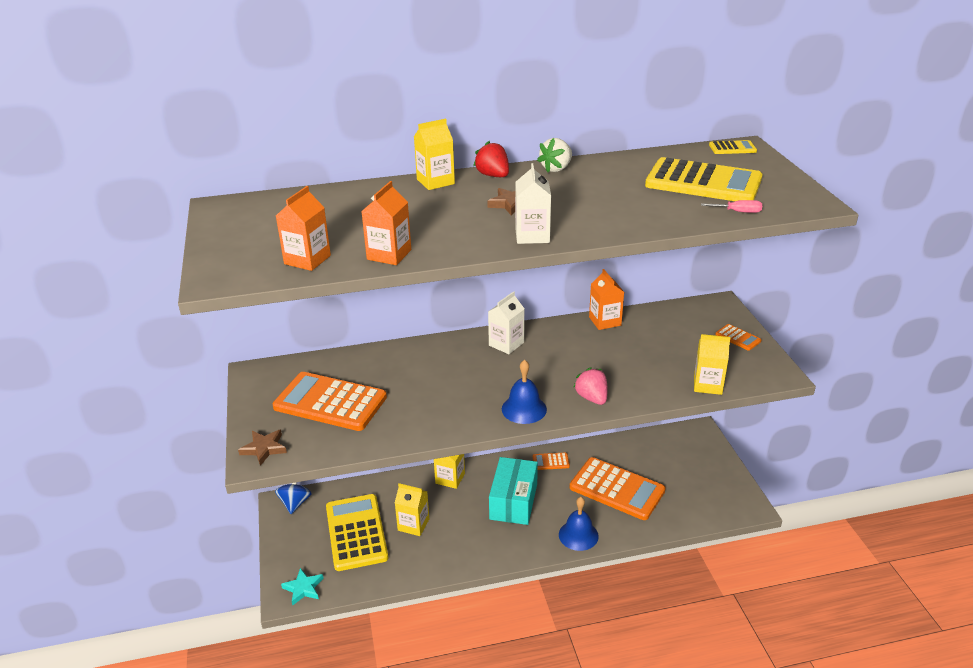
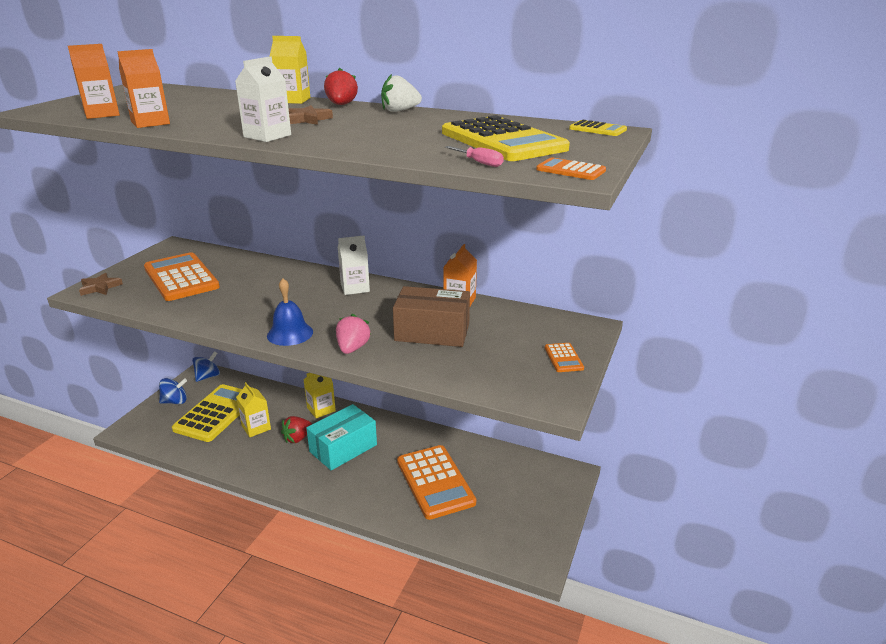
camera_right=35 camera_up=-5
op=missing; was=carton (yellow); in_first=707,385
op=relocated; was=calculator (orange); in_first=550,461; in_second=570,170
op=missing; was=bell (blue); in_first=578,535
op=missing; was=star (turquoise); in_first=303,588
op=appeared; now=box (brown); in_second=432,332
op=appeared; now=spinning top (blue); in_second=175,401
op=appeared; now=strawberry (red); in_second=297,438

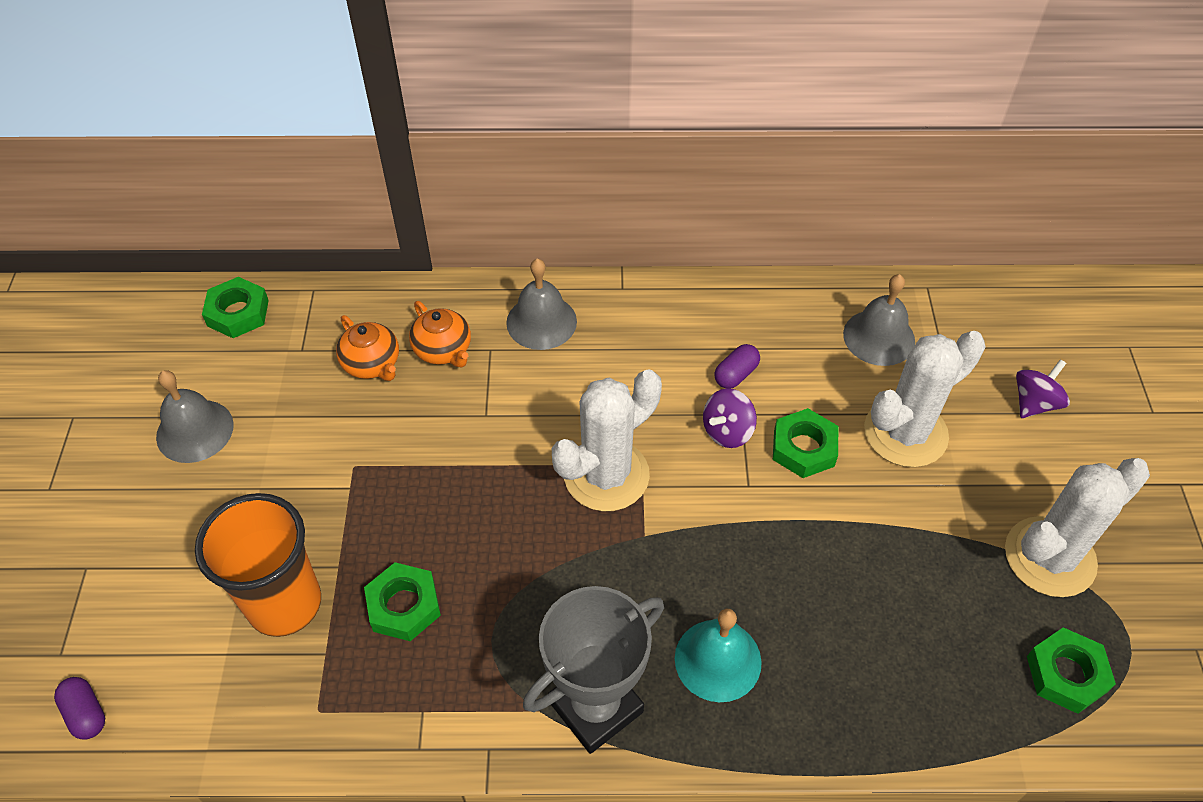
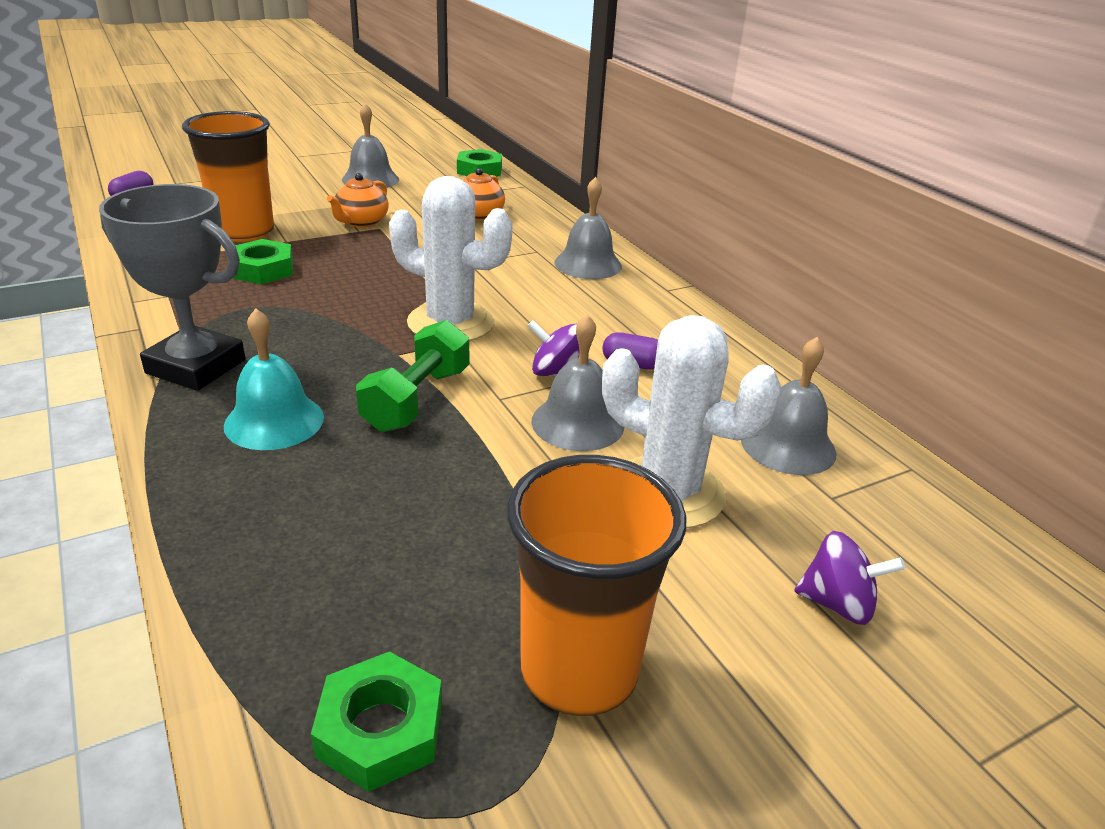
camera_right=60 camera_up=-20
op=relocated; was=teapot (orange); in_first=443,350; in_second=361,222
op=exchanged; was=nut (green); now=bell (grey); in_first=803,448; in_second=577,423
op=exchanged; was=cactus (white); now=cup (orange); in_first=1049,557; in_second=578,671
op=appeared; now=dumbbell (green); in_second=417,399

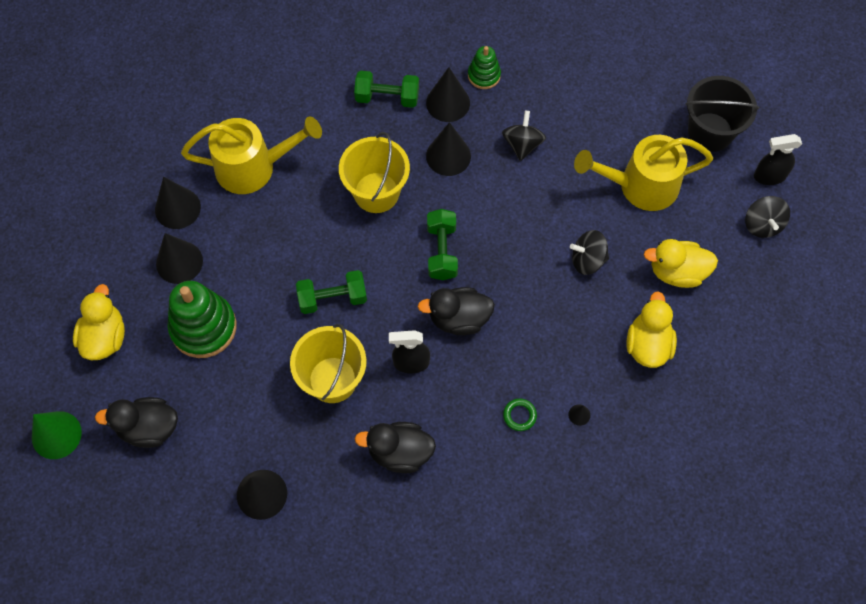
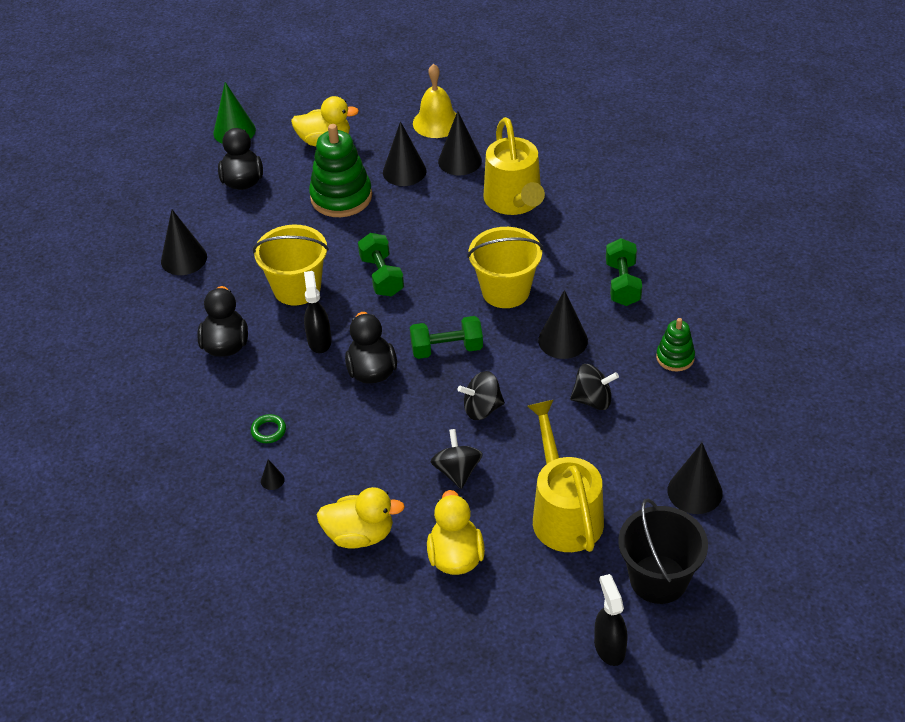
camera_right=85 camera_up=-20
op=relocated; was=cone (black); in_first=448,103; in_second=694,491
op=relocated; was=spinning top (black); in_first=762,224; in_second=482,409
op=appeared; now=bell (yellow); in_second=436,122

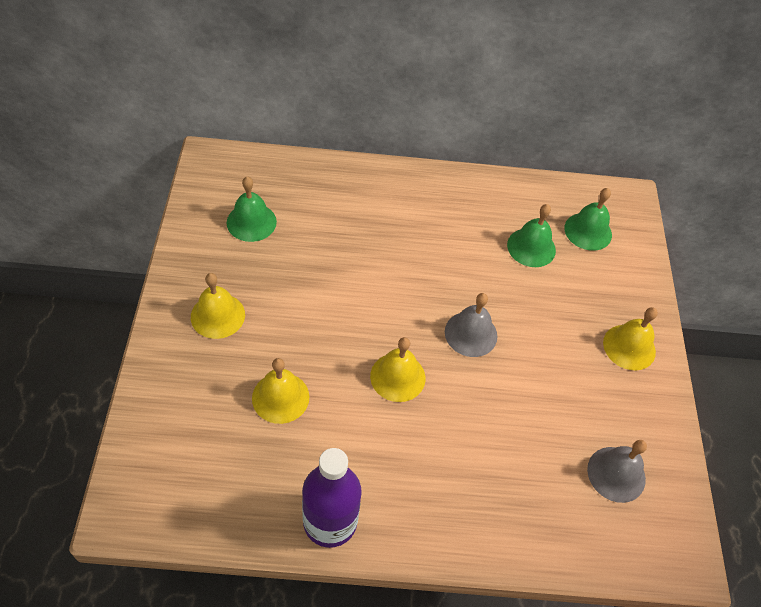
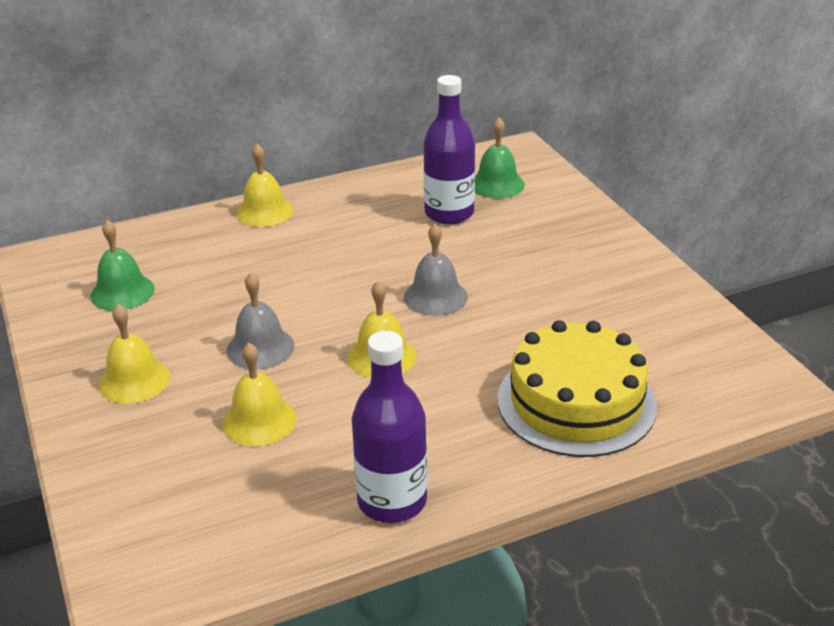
camera_right=-20 camera_up=-20
op=exchanged; was=bell (green); now=bottle (purple); in_first=531,247; in_second=449,213
op=relocated; was=bell (yellow); in_first=629,347; in_second=264,212
op=relocated; was=bell (grey); in_first=616,474; in_second=260,348
op=appeared; now=cake (yellow); in_second=576,402

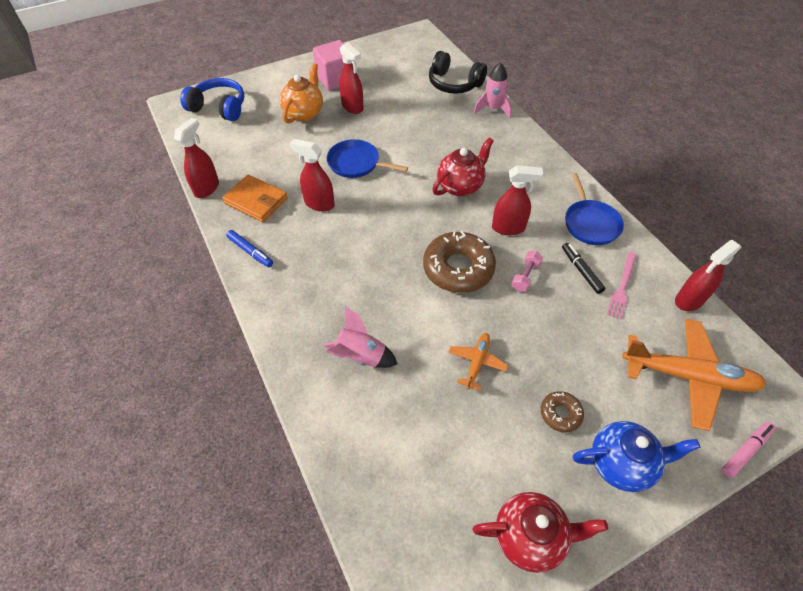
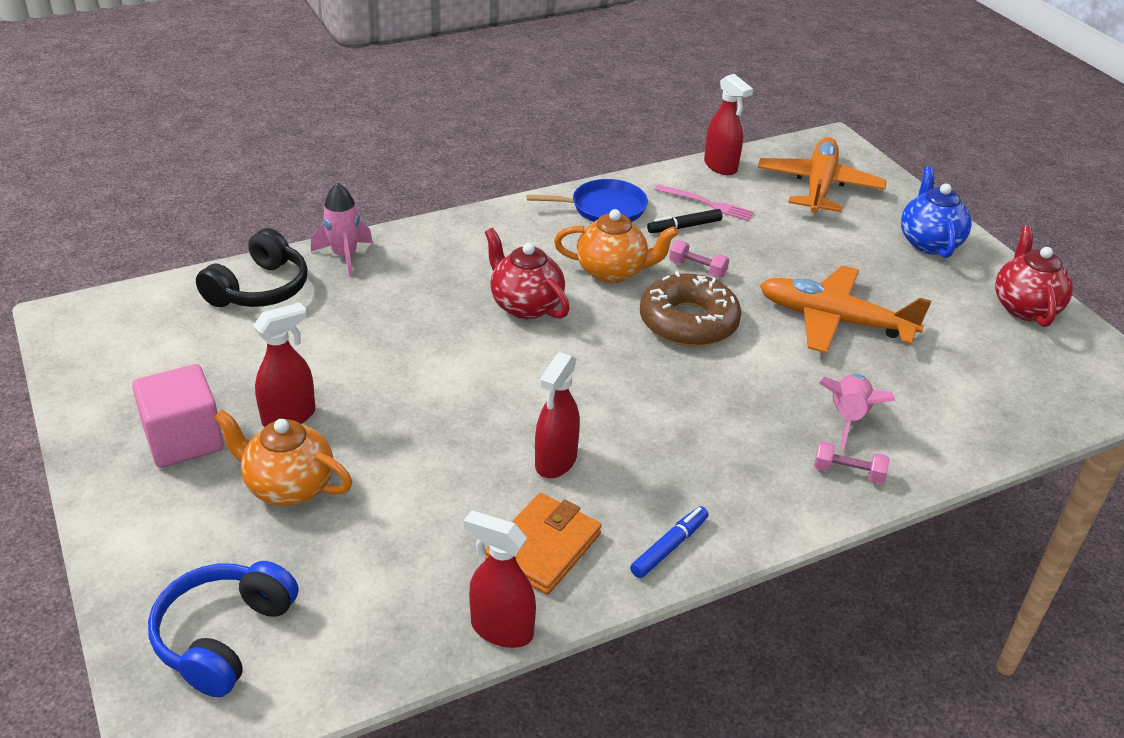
camera_right=-90 camera_up=-15
op=missing; was=pan (blue); in_first=356,163
op=exchanged; was=spray bottle (red); now=teapot (orange); in_first=508,228; in_second=612,272
op=size; was=plane (orange); in_first=476,363; in_second=835,321; ratio=1.99
op=missing; was=donut (brown); in_first=560,414
op=missing; was=marker (pink); in_first=745,450
op=appeared; now=dumbbell (pink); in_second=848,473

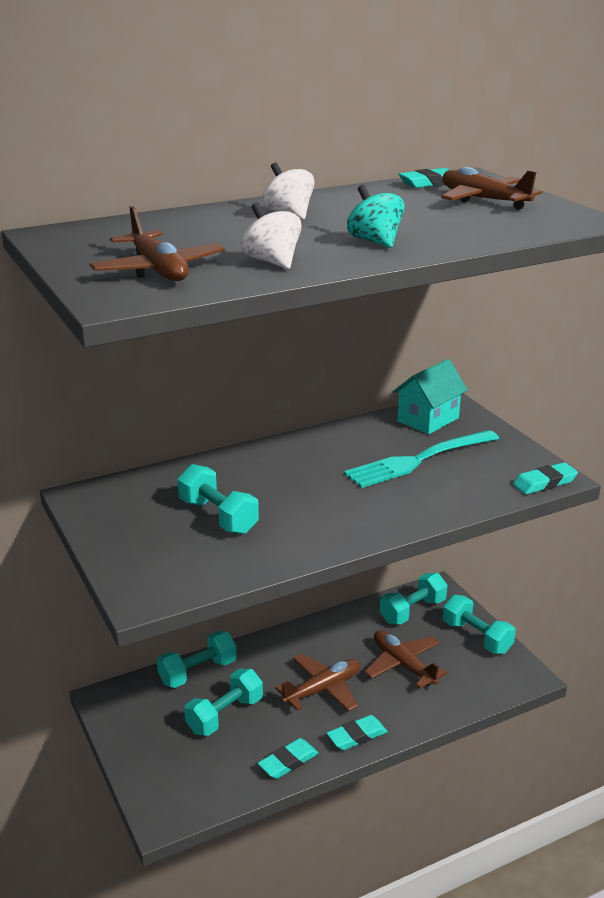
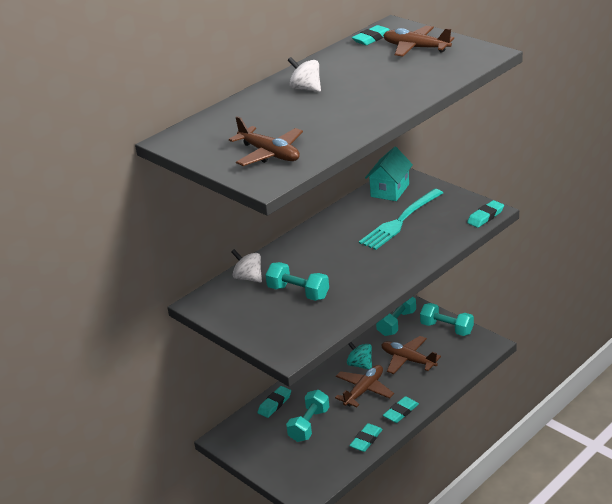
camera_right=-15 camera_up=5
op=relocated; was=spinning top (turquoise); in_first=375,241; in_second=360,364
op=relocated; was=spinning top (white); in_first=272,262; in_second=248,278
op=exchanged; was=dumbbell (turquoise); now=eraser (turquoise); in_first=198,672; in_second=274,404

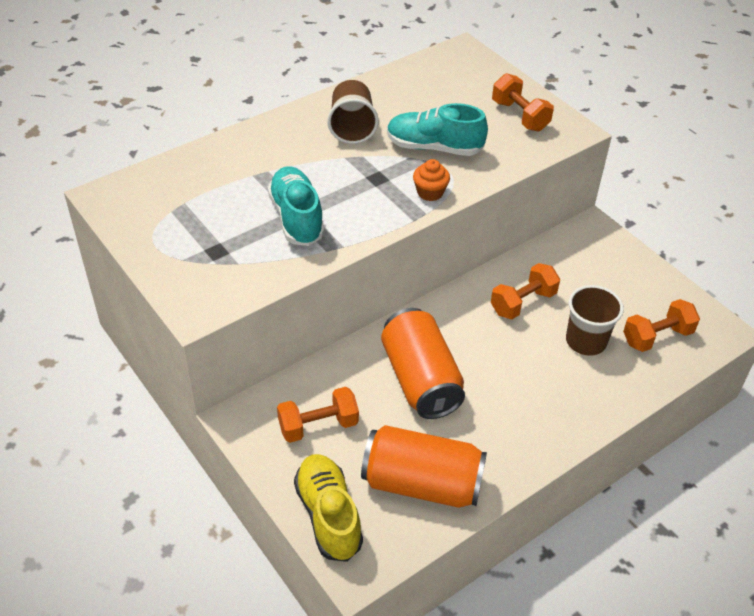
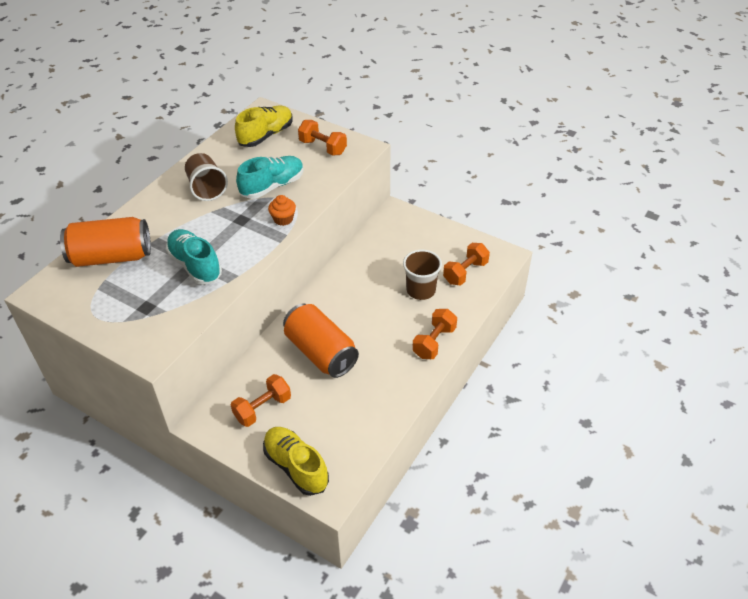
camera_right=-20 camera_up=0
op=spun; was=shoe (turquoise); in_first=434,147; in_second=272,186; clockwise=150
op=relocated; was=dumbbell (orange); in_first=523,303; in_second=434,342
op=relocated; was=can (orange); in_first=422,483; in_second=111,257
op=appeared; now=shoe (yellow); in_second=266,135

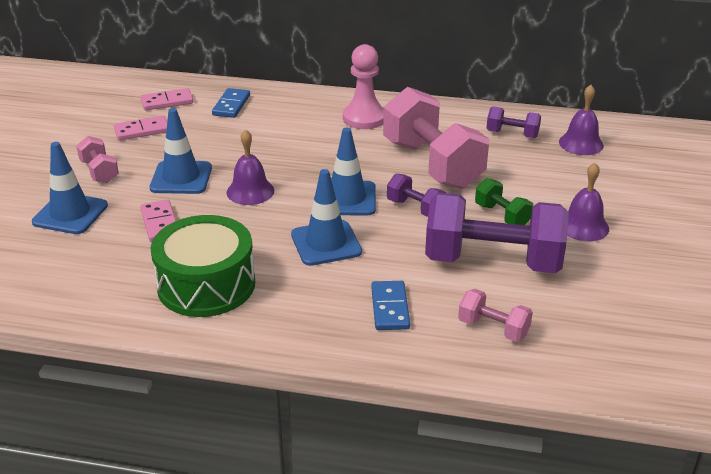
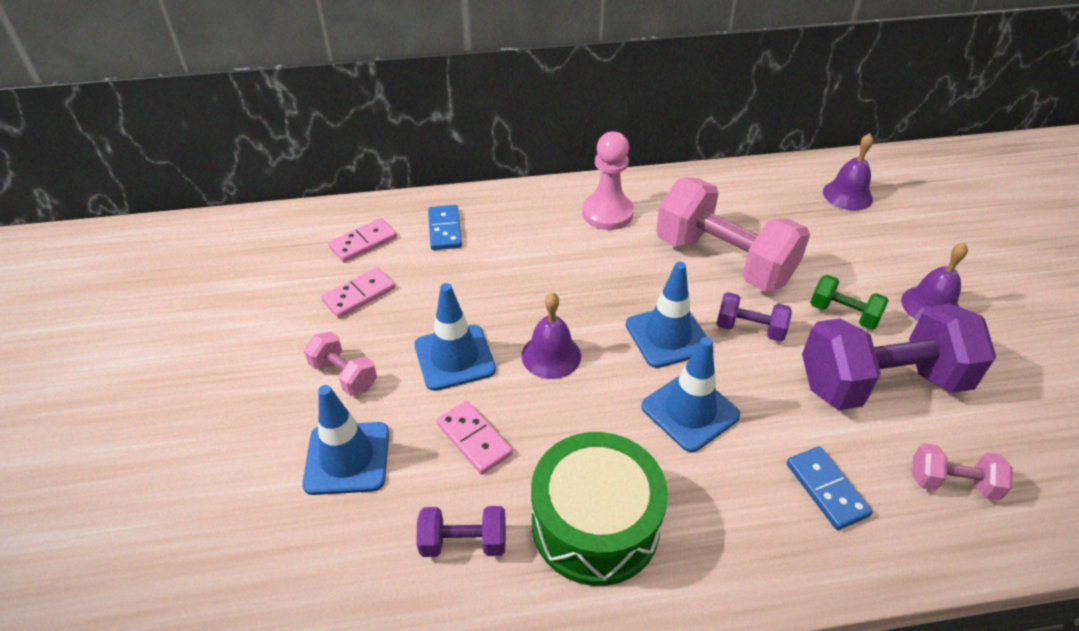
camera_right=-20 camera_up=10
op=relocated; was=dumbbell (purple); in_first=512,134; in_second=464,542

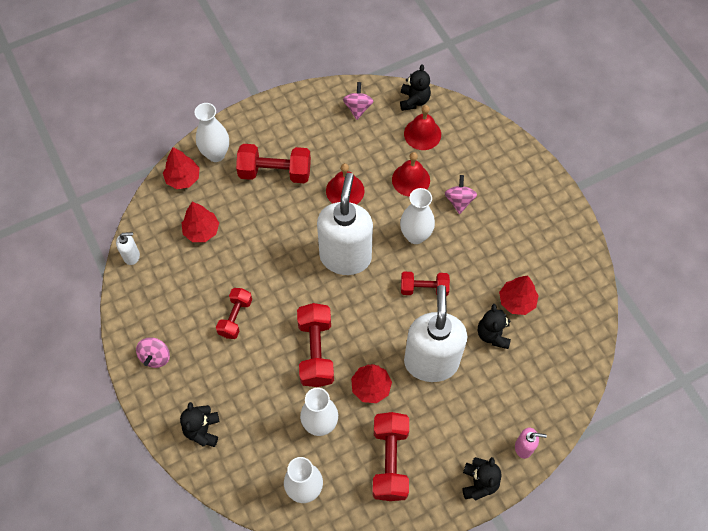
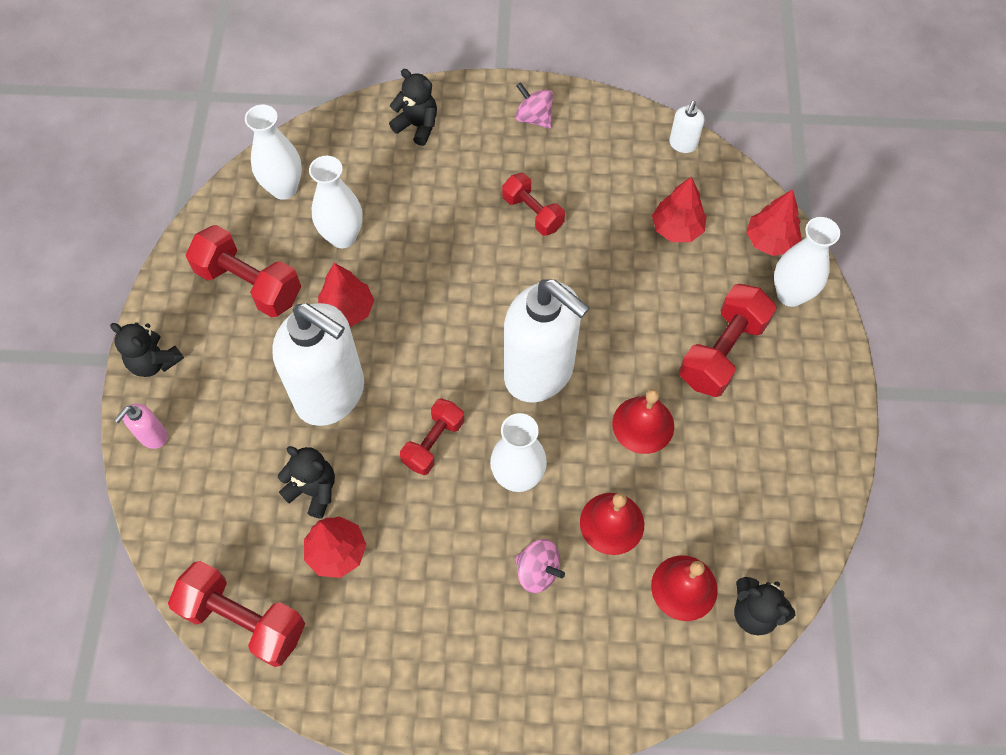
camera_right=120 camera_up=0
op=missing; was=spinning top (pink); in_first=358,108
op=relocated; was=dumbbell (red); in_first=316,351; in_second=244,620

